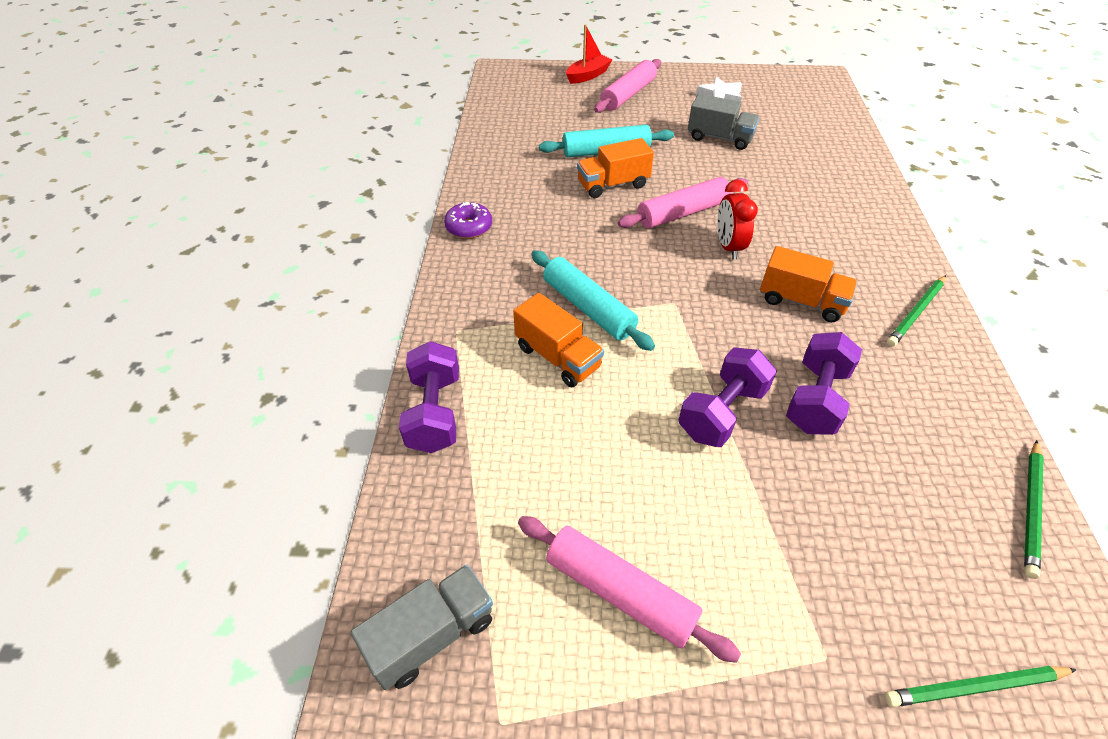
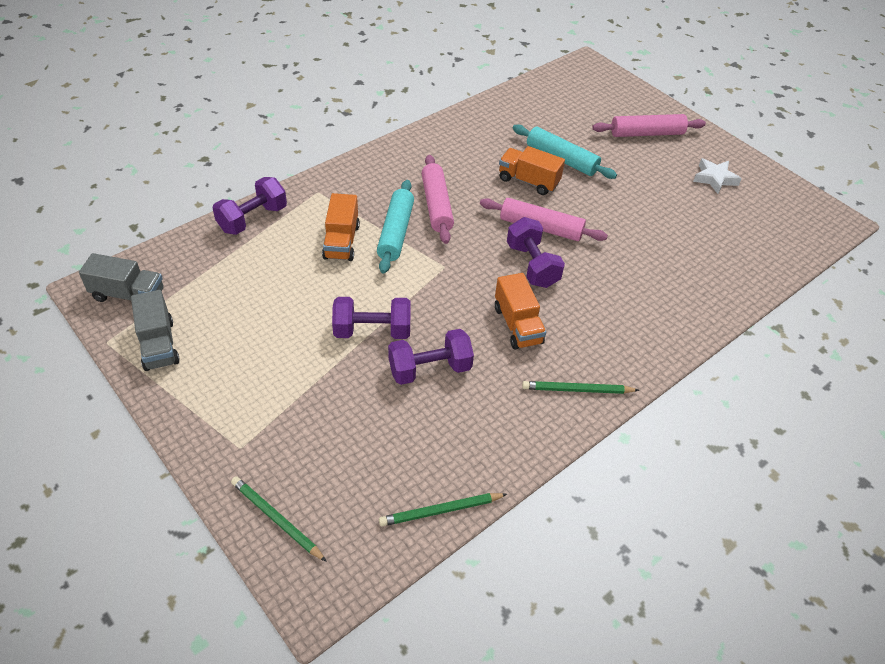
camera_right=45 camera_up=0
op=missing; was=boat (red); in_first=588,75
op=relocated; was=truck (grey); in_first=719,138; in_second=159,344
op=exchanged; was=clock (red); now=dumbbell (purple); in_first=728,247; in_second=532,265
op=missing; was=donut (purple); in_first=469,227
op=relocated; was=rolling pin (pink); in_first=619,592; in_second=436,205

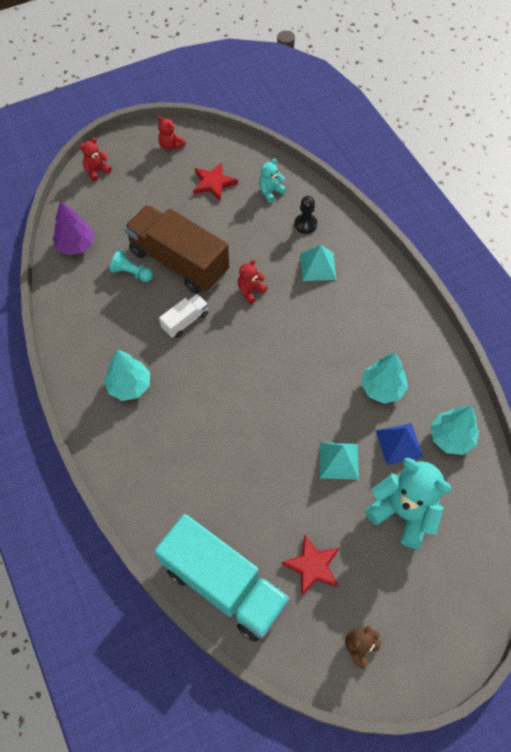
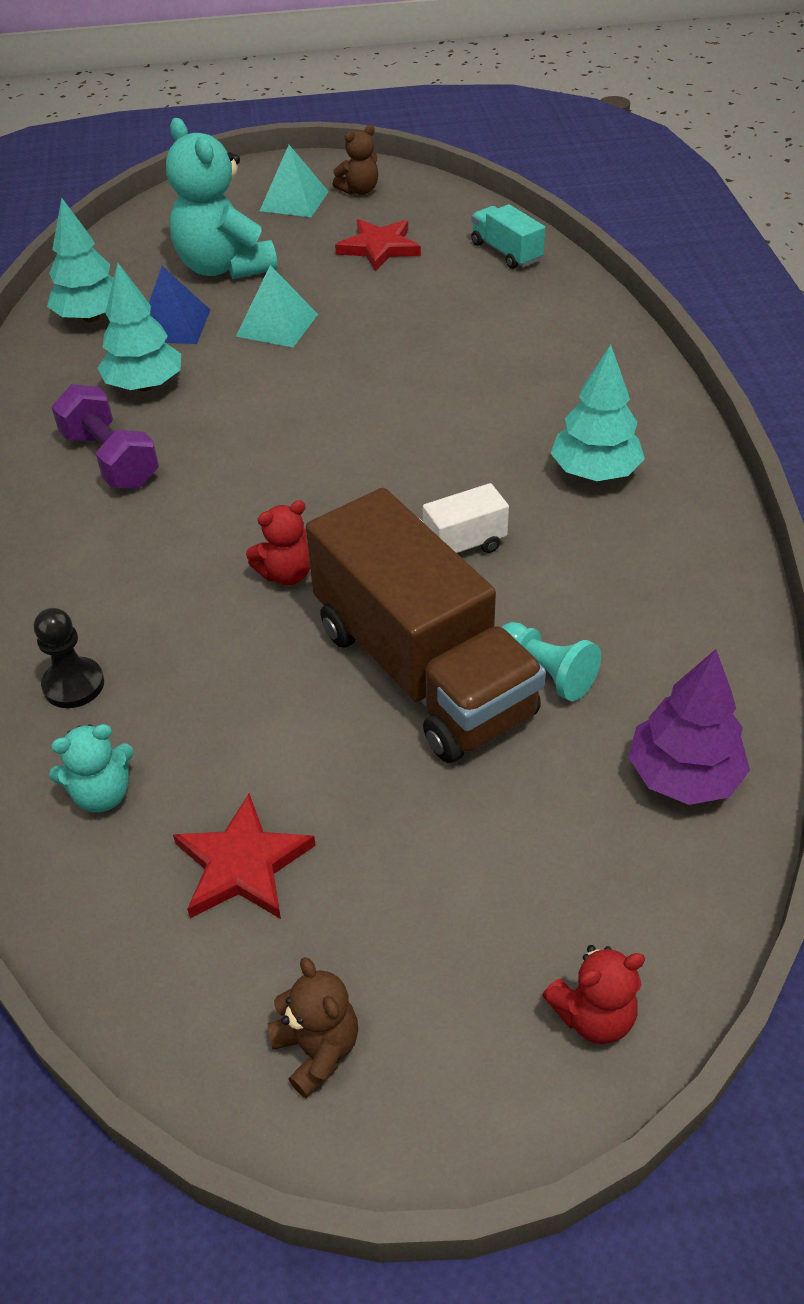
camera_right=-160 camera_up=-15
op=colour; was=teddy bear (red); now=teddy bear (brown); in_first=171,145; in_second=317,1049
op=relocated; was=pyramid (turquoise); in_first=318,266; in_second=294,201
op=size; was=truck (turquoise); in_first=224,585; in_second=506,252; ratio=0.45
op=appeared; now=dumbbell (purple); in_second=111,460

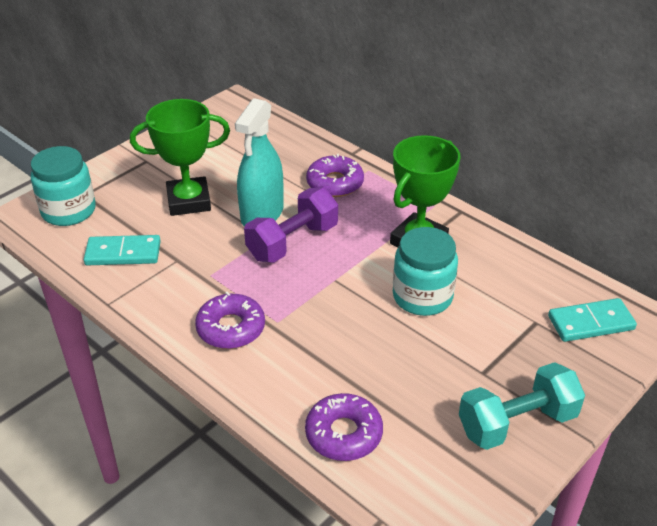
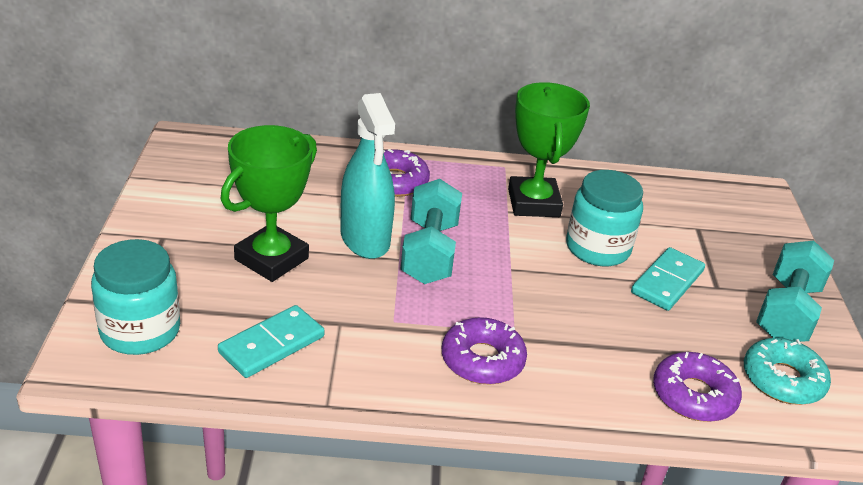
camera_right=-45 camera_up=-5
op=colour; was=dumbbell (purple); now=dumbbell (turquoise); in_first=292,242; in_second=429,252
op=relocated; was=domino (turquoise); in_first=591,323; in_second=667,282
op=appeared; now=donut (turquoise); in_second=782,380

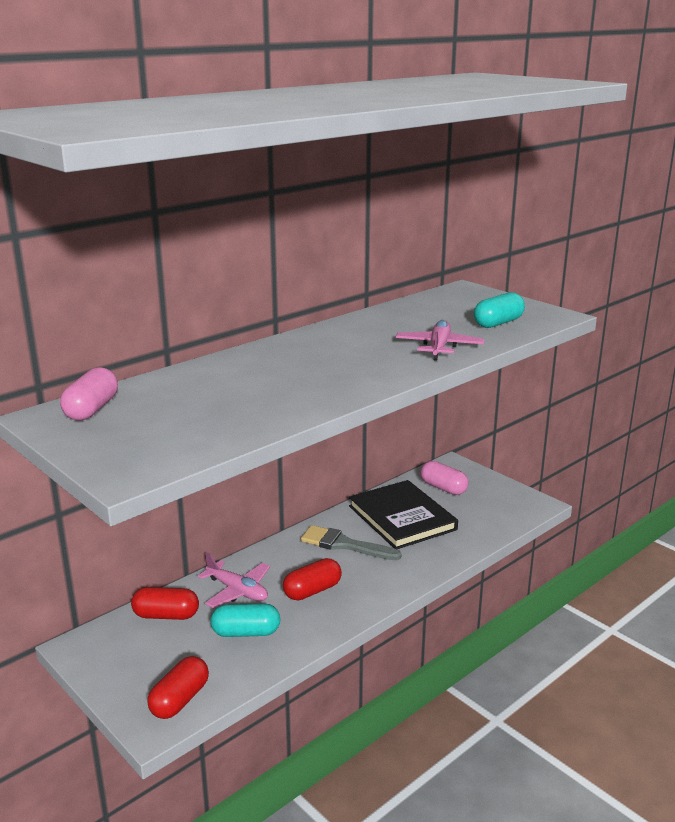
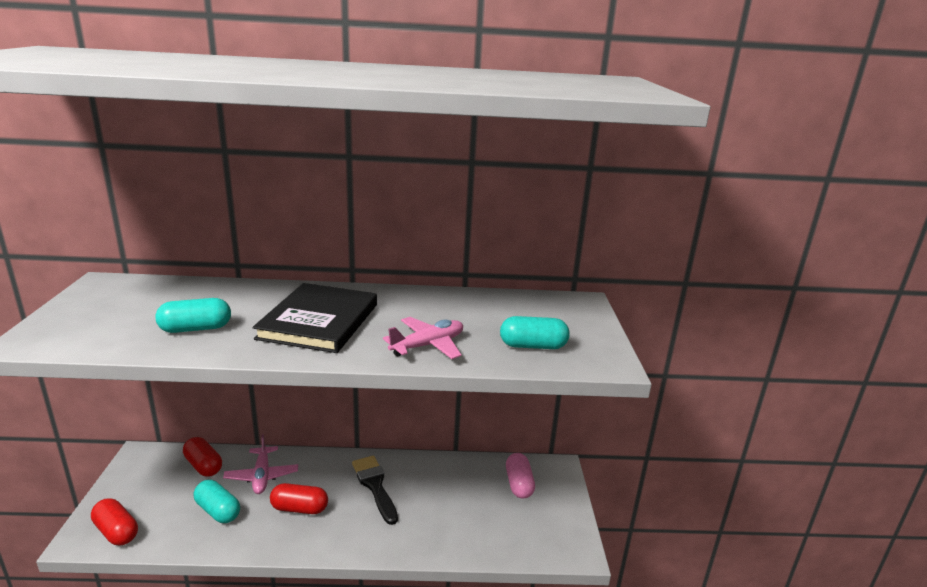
camera_right=40 camera_up=0
op=missing; was=capsule (pink); in_first=92,409
op=relocated; was=book (black); in_first=402,518; in_second=319,321
op=colour; was=brush (grey); now=brush (black); in_first=344,544; in_second=375,485
op=spun; was=capsule (red); in_first=180,700; in_second=116,531; clockwise=60
op=appeared; now=capsule (turquoise); in_second=196,329

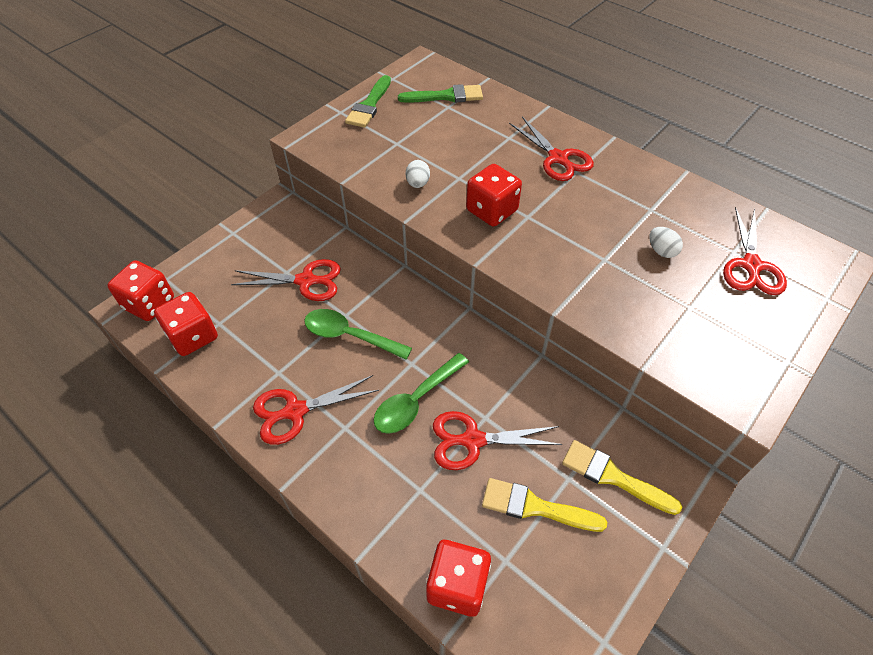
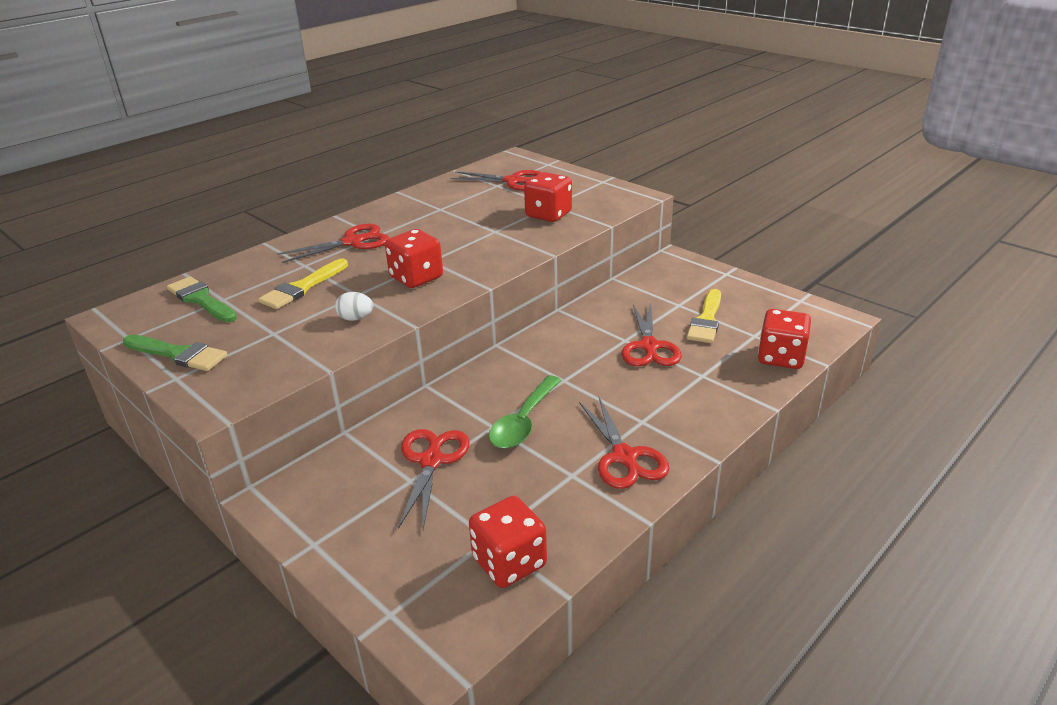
camera_right=-85 camera_up=-20
op=spun; was=brush (green); in_first=446,96; in_second=201,300; clockwise=-45
op=missing; was=egg (white); in_first=661,251
op=relocated; was=dice (red); in_first=149,303; in_second=548,214
op=missing; was=spoon (green); in_first=416,400
op=relocated; was=brush (yellow); in_first=613,476; in_second=302,287

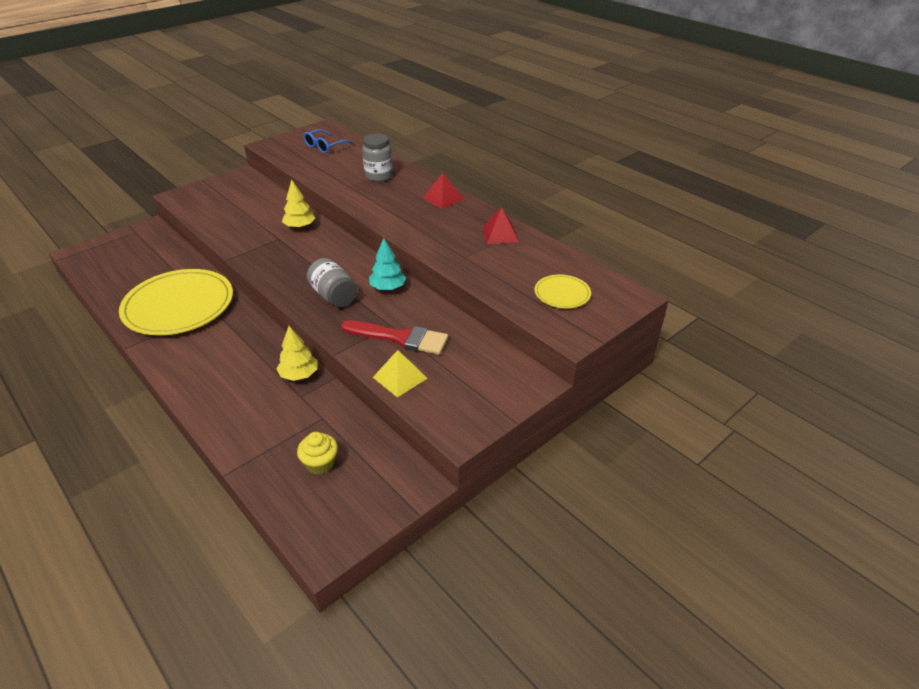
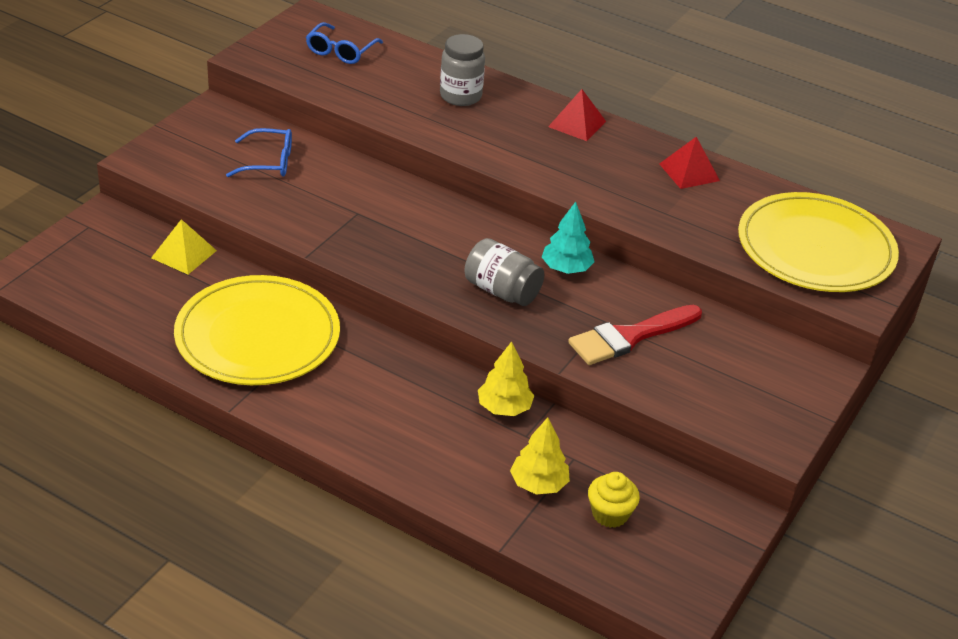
camera_right=-20 camera_up=0
op=relocated; was=tree (yellow); in_first=300,226; in_second=538,484
op=size; was=plate (yellow); in_first=562,293; in_second=815,248; ratio=2.14
op=spun; was=brush (red); in_first=400,338; in_second=630,337; clockwise=150
op=relocated; was=pyramid (yellow); in_first=400,377; in_second=184,254
op=appeared; now=glasses (blue); in_second=269,162

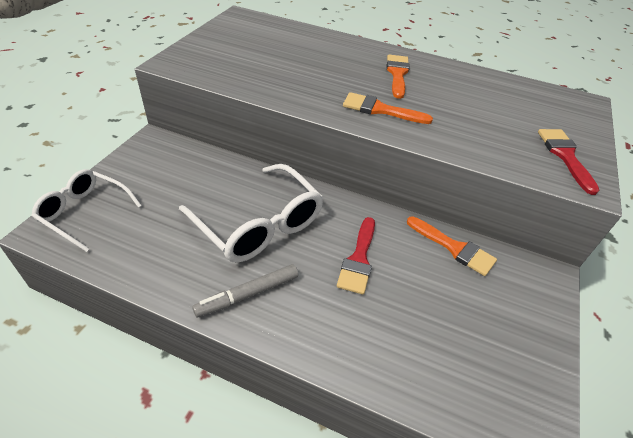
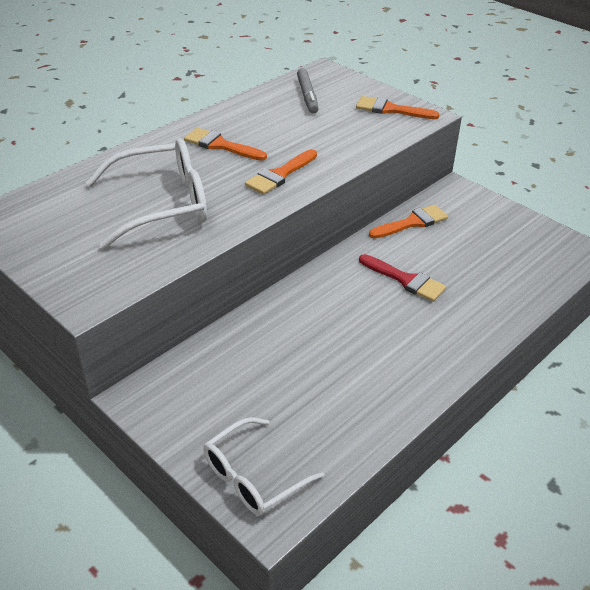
camera_right=-65 camera_up=-5
op=colour; was=brush (red); now=brush (orange); in_first=565,156; in_second=391,109
op=relocated; was=glasses (white); in_first=259,225; in_second=162,204
op=relocated; was=marker (grey); in_first=248,294; in_second=307,96

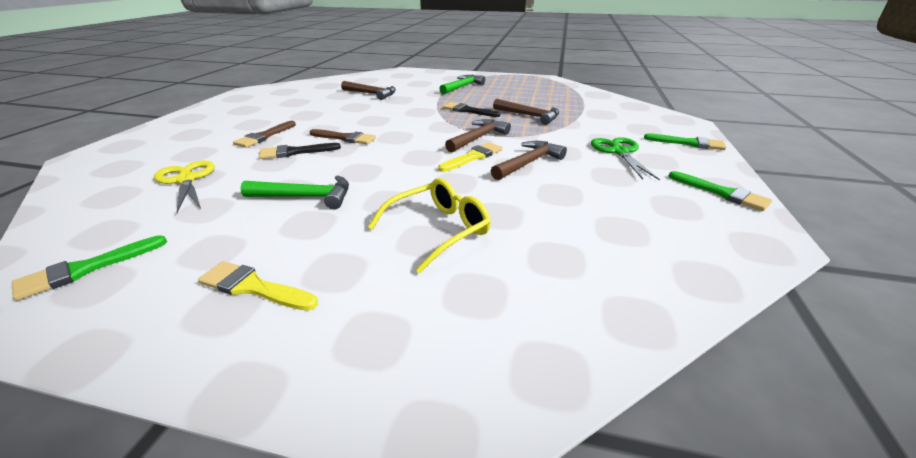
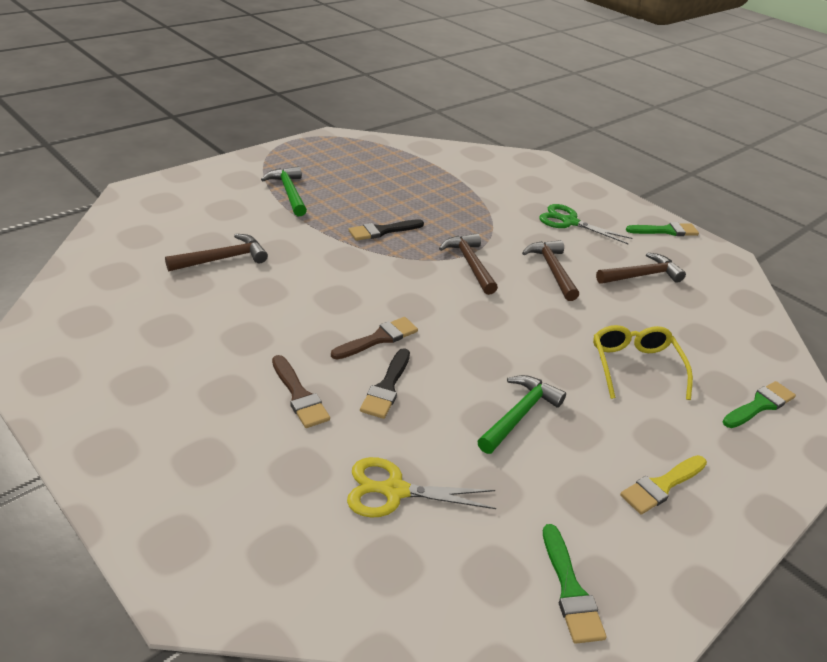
camera_right=-60 camera_up=5
op=relocated; was=hammer (brown); in_first=529,116; in_second=641,275
op=relocated; was=brush (green); in_first=688,143; in_second=759,405
op=missing; was=brush (yellow); in_first=473,157

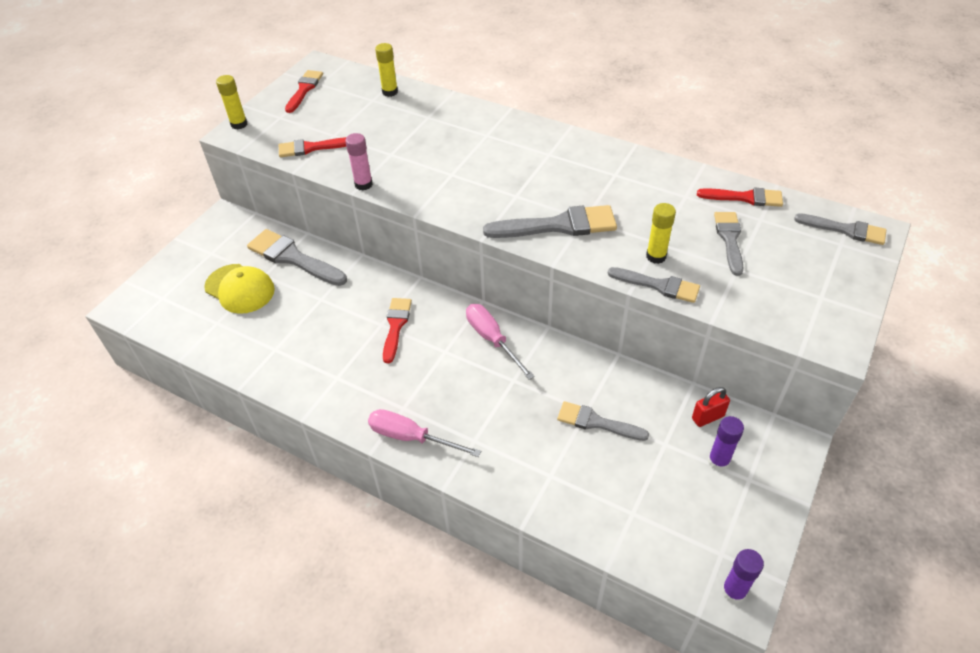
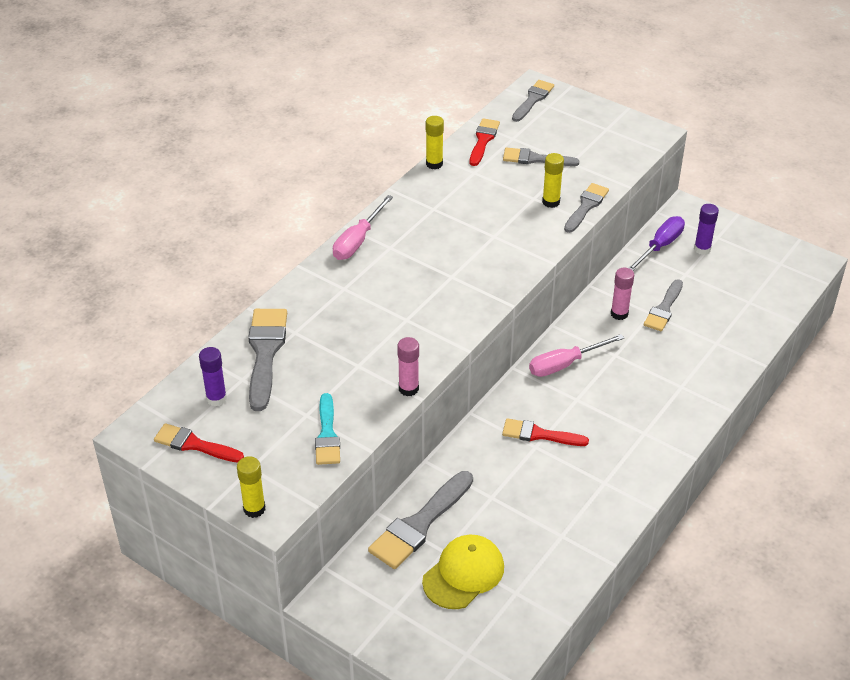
camera_right=-85 camera_up=-5
op=relocated; was=glue stick (yellow); in_first=390,92; in_second=434,164
op=colour; was=brush (red); now=brush (turquoise); in_first=311,148; in_second=327,434
op=relocated; was=brush (grey); in_first=558,225; in_second=265,353
op=exchanged; was=padlock (red); now=screwdriver (purple); in_first=707,417; in_second=660,246
op=relocated; was=screwdriver (pink); in_first=411,437; in_second=358,241
op=relocated; was=glue stick (purple); in_first=733,591; in_second=216,398
op=appeared; now=glue stick (pink); in_second=619,314

